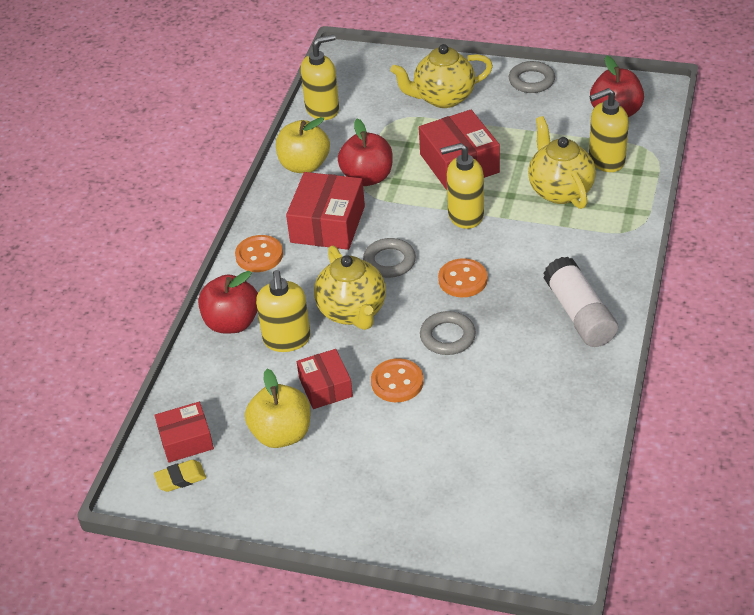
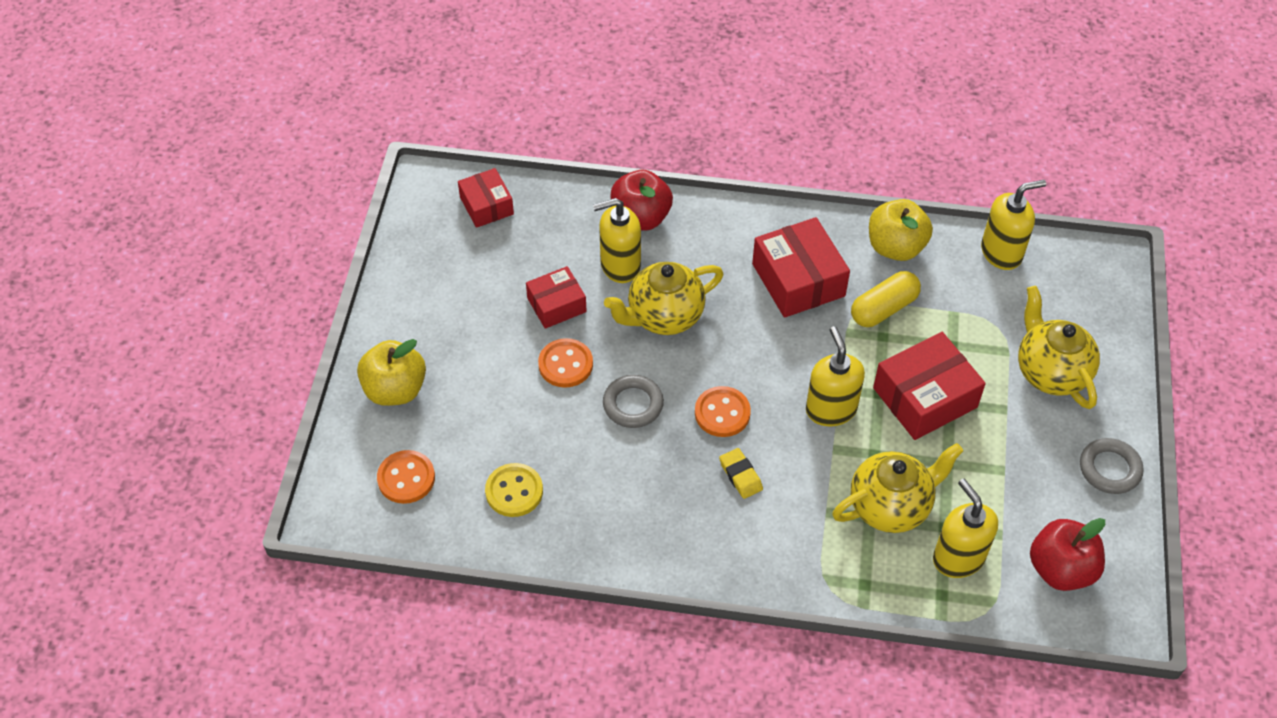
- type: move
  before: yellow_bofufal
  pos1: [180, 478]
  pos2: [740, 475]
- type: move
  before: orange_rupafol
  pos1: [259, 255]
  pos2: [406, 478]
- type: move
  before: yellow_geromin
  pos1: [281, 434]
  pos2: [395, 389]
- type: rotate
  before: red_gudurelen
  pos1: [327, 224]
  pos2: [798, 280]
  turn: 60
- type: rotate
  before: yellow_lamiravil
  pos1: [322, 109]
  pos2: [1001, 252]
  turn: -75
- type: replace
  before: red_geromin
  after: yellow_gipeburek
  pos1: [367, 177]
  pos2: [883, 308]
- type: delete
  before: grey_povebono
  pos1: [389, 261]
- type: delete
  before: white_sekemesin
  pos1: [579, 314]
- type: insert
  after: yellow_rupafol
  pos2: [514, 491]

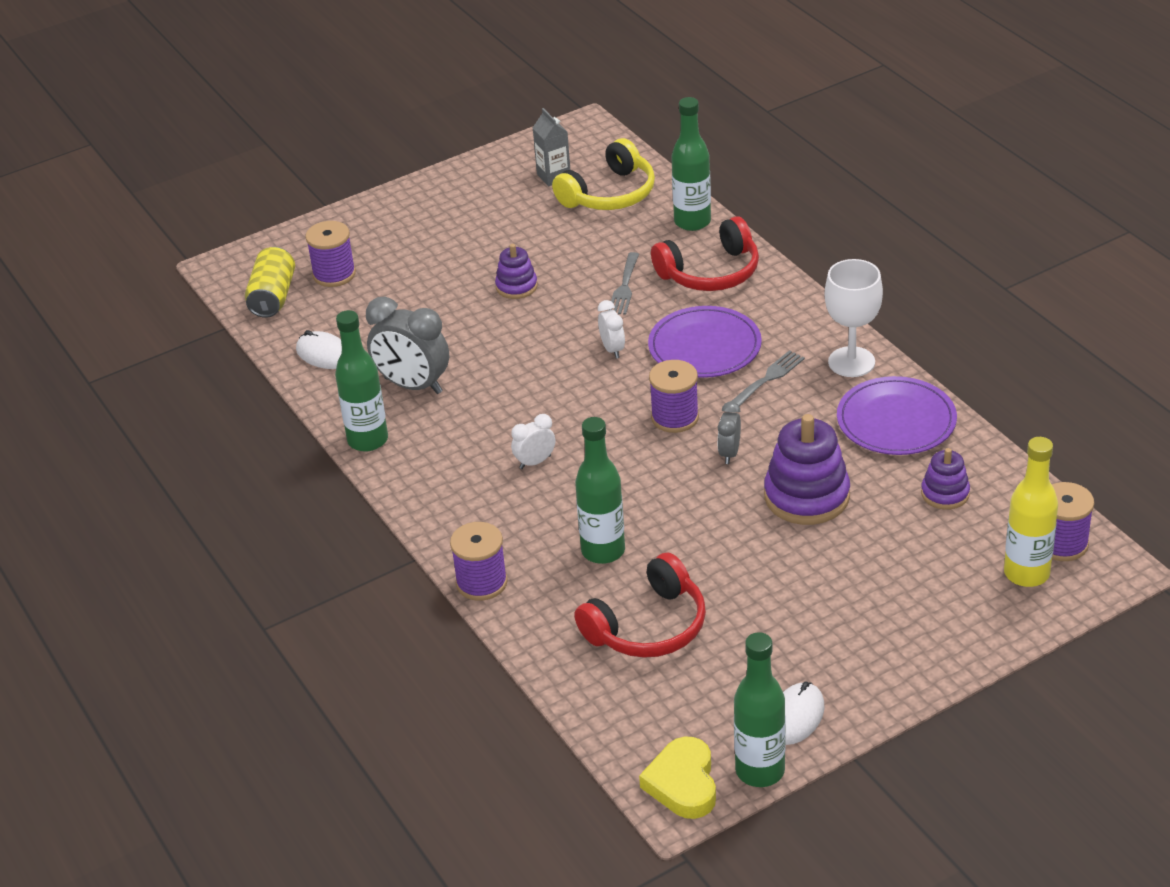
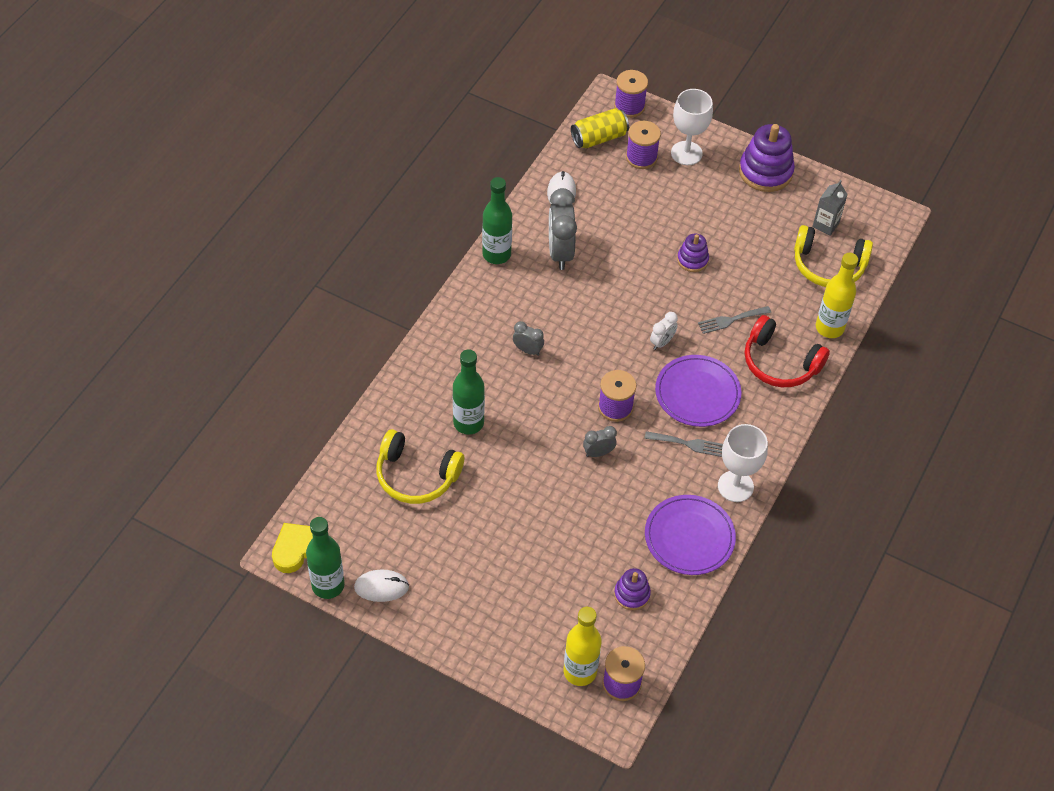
- type: move
  before: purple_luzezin
  pos1: [481, 582]
  pos2: [629, 106]
- type: recolor
  before: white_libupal
  after: grey_libupal
  pos1: [535, 462]
  pos2: [528, 350]
- type: recolor
  before: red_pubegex
  after: yellow_pubegex
  pos1: [648, 626]
  pos2: [416, 475]
- type: recolor
  before: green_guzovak
  after: yellow_guzovak
  pos1: [692, 222]
  pos2: [829, 328]
- type: move
  before: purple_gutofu
  pos1: [806, 496]
  pos2: [765, 172]
- type: insert
  after: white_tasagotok
  pos2: [686, 153]

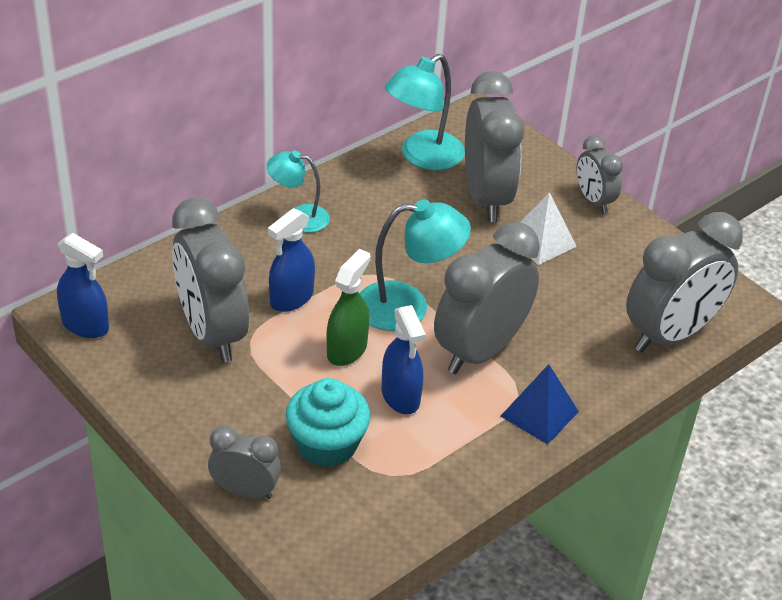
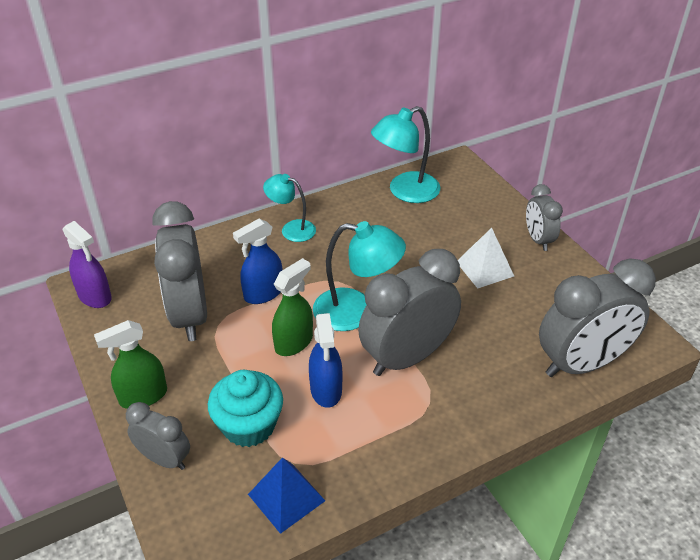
- type: recolor
  before: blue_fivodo
  after: purple_fivodo
  pos1: [85, 325]
  pos2: [95, 297]
- type: delete
  before: grey_libupal
  pos1: [486, 197]
- type: move
  before: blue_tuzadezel
  pos1: [539, 414]
  pos2: [286, 497]
- type: insert
  after: green_fivodo
  pos2: [143, 396]

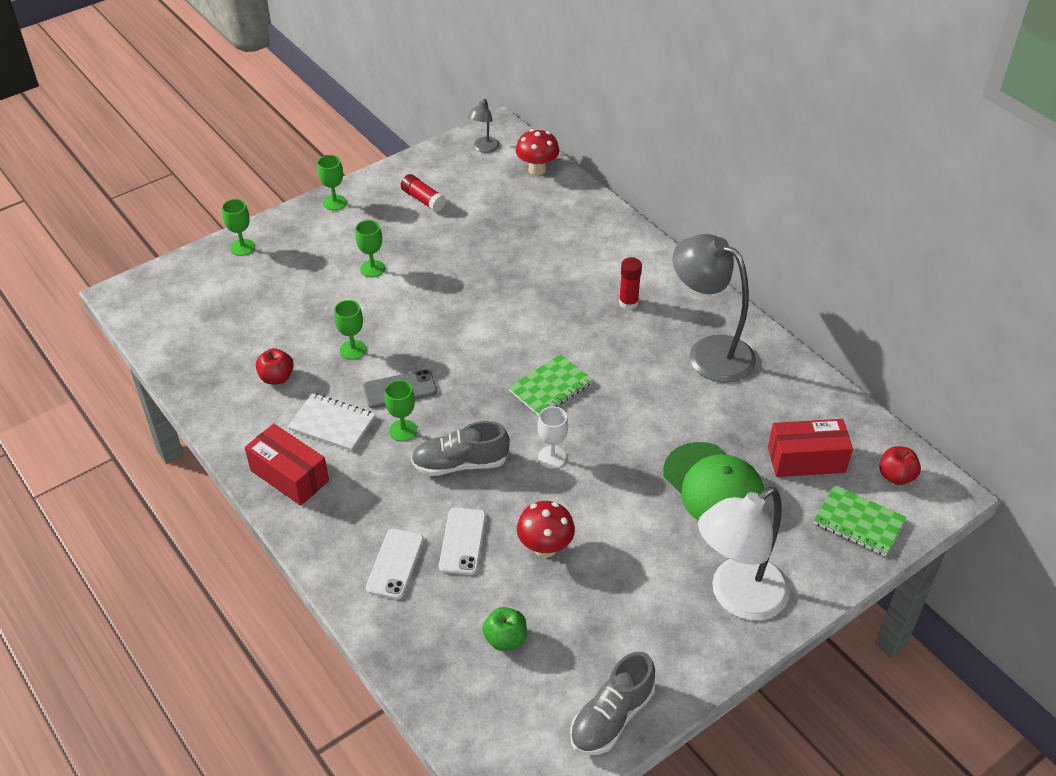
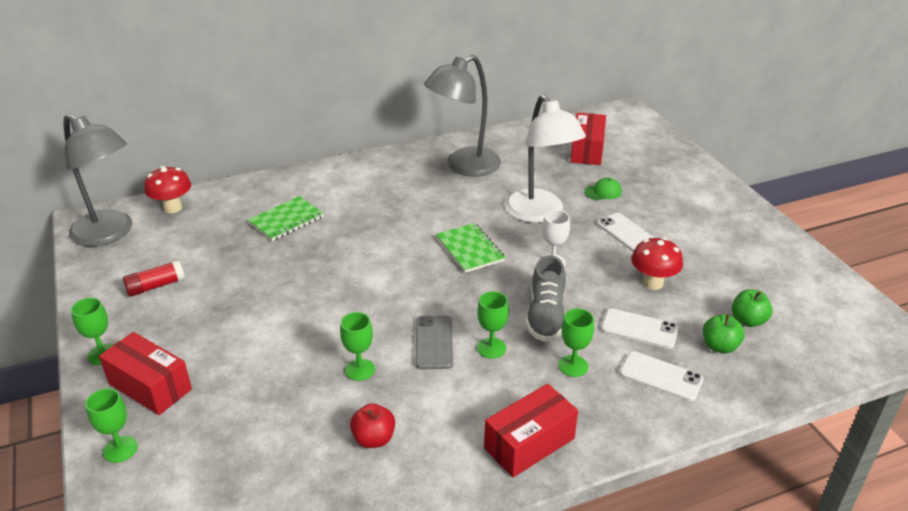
- type: delete
  before: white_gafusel
  pos1: [332, 424]
- type: move
  before: green_tasagotok
  pos1: [372, 269]
  pos2: [573, 366]
- type: resize
  before: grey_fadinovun
  pos1: [484, 148]
  pos2: [110, 234]
  scale: 2.13
- type: delete
  before: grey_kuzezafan
  pos1: [611, 717]
- type: delete
  before: red_sekemesin
  pos1: [628, 302]
- type: resize
  before: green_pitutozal
  pos1: [713, 486]
  pos2: [603, 192]
  scale: 0.43
- type: move
  before: white_fadinovun
  pos1: [737, 597]
  pos2: [539, 213]
- type: move
  before: green_gafusel
  pos1: [858, 522]
  pos2: [286, 220]
- type: delete
  before: red_geromin
  pos1: [896, 476]
- type: insert
  after: red_gudurelen
  pos2: [150, 386]
- type: insert
  after: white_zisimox
  pos2: [627, 234]
- type: insert
  after: green_geromin
  pos2: [719, 346]

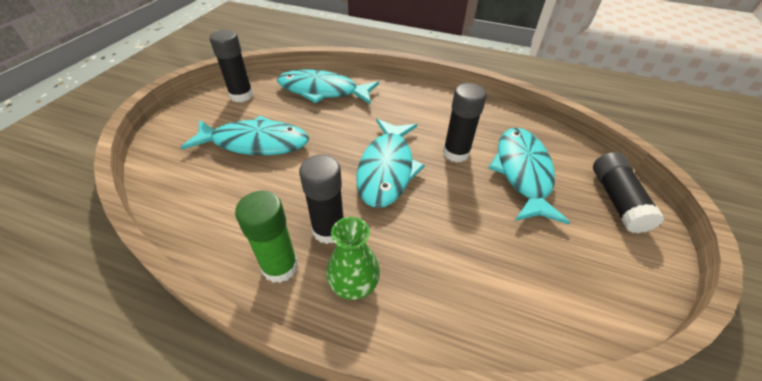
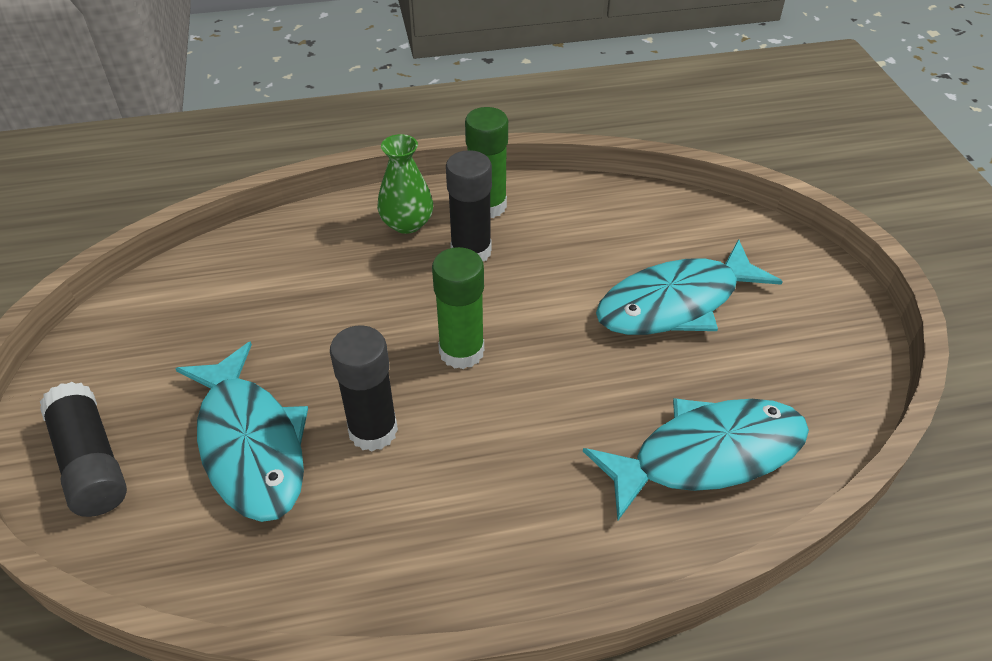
- type: delete
  before: black_sekemesin
  pos1: [241, 95]
- type: replace
  before: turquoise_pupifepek
  after: green_sekemesin
  pos1: [387, 169]
  pos2: [461, 351]

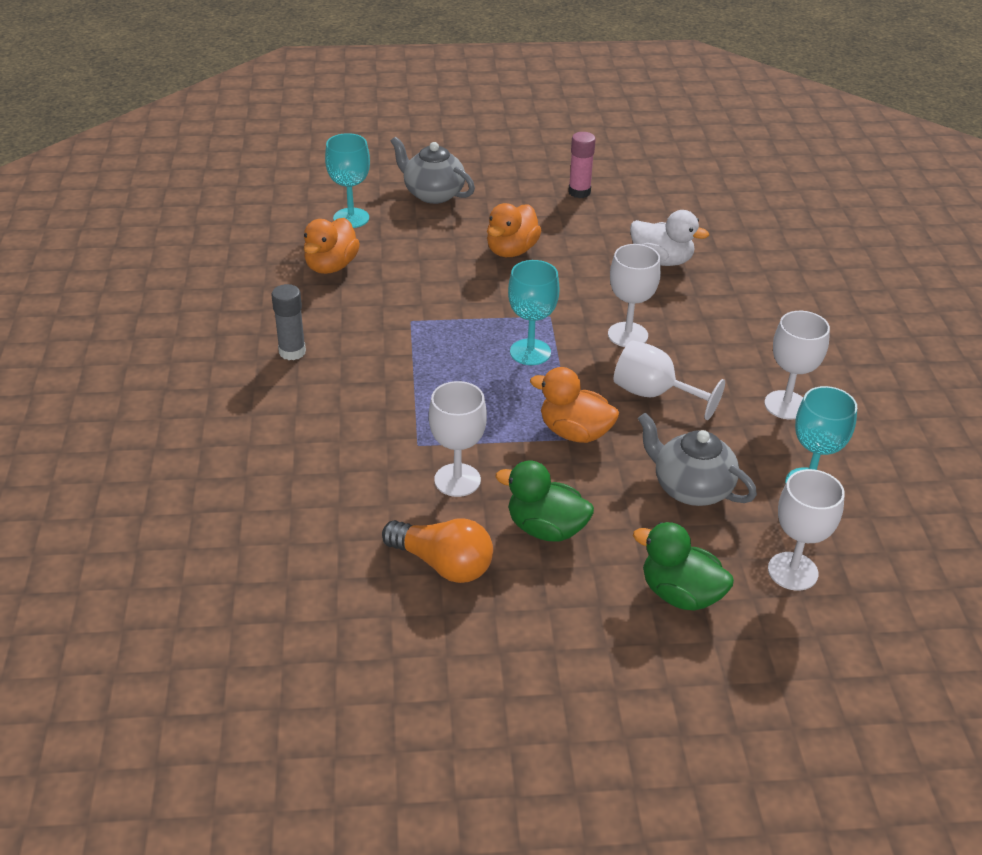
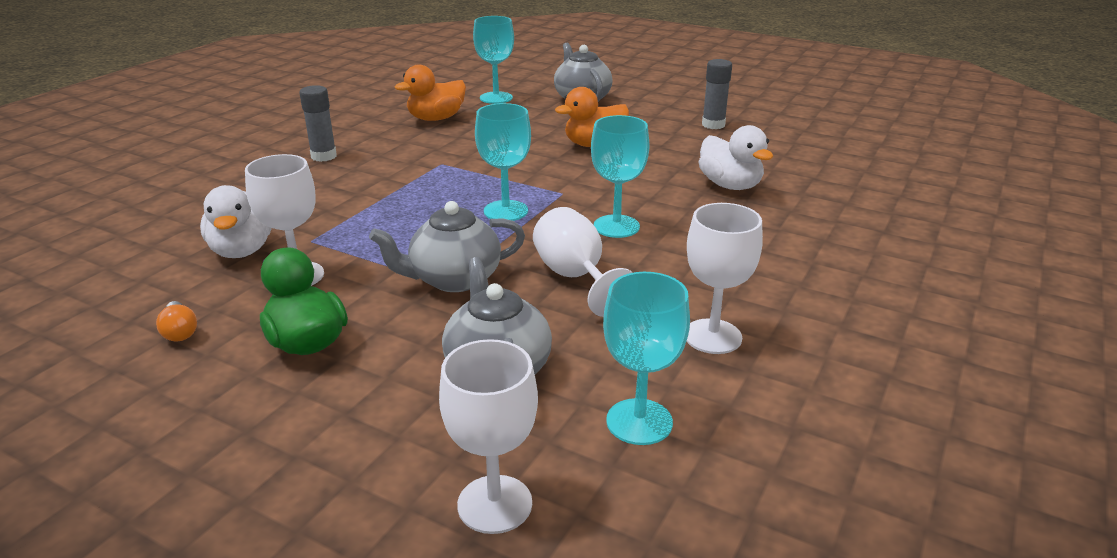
- type: resize
  before: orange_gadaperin
  pos1: [443, 564]
  pos2: [180, 331]
  scale: 0.51
- type: replace
  before: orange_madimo
  after: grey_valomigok
  pos1: [574, 432]
  pos2: [453, 279]
- type: recolor
  before: pink_sekemesin
  after: grey_sekemesin
  pos1: [579, 192]
  pos2: [713, 125]
- type: recolor
  before: white_tasagotok
  after: turquoise_tasagotok
  pos1: [627, 335]
  pos2: [616, 226]
- type: delete
  before: green_madimo
  pos1: [680, 594]
- type: insert
  after: white_madimo
  pos2: [242, 250]

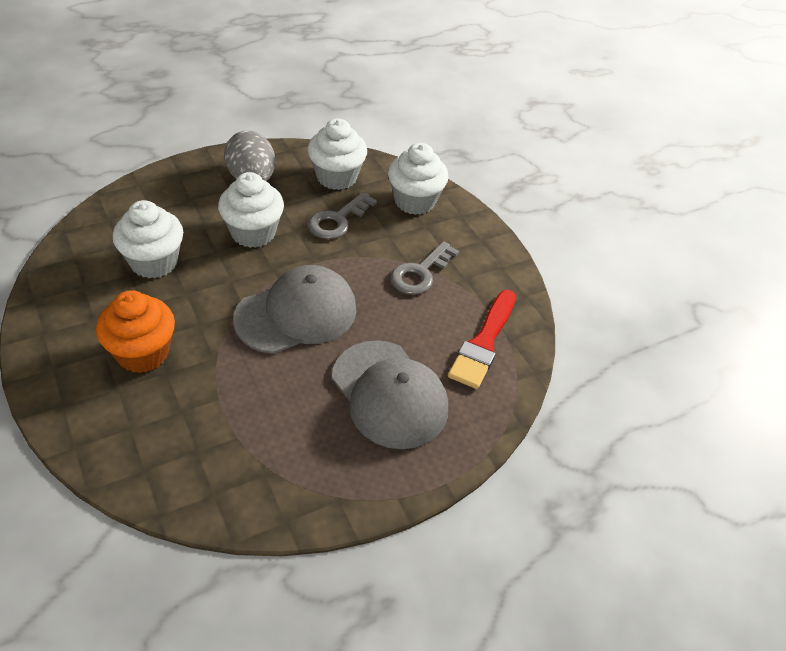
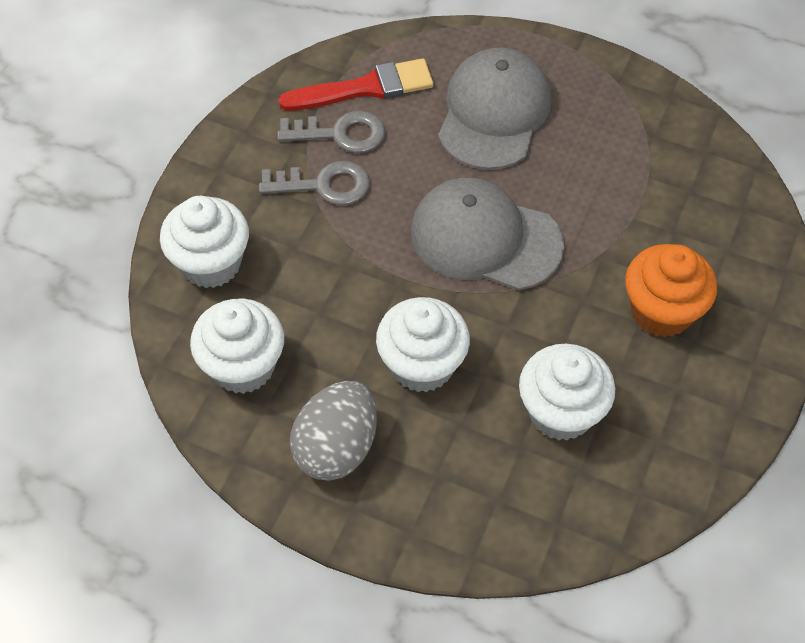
- type: move
  before: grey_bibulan
  pos1: [338, 220]
  pos2: [340, 134]

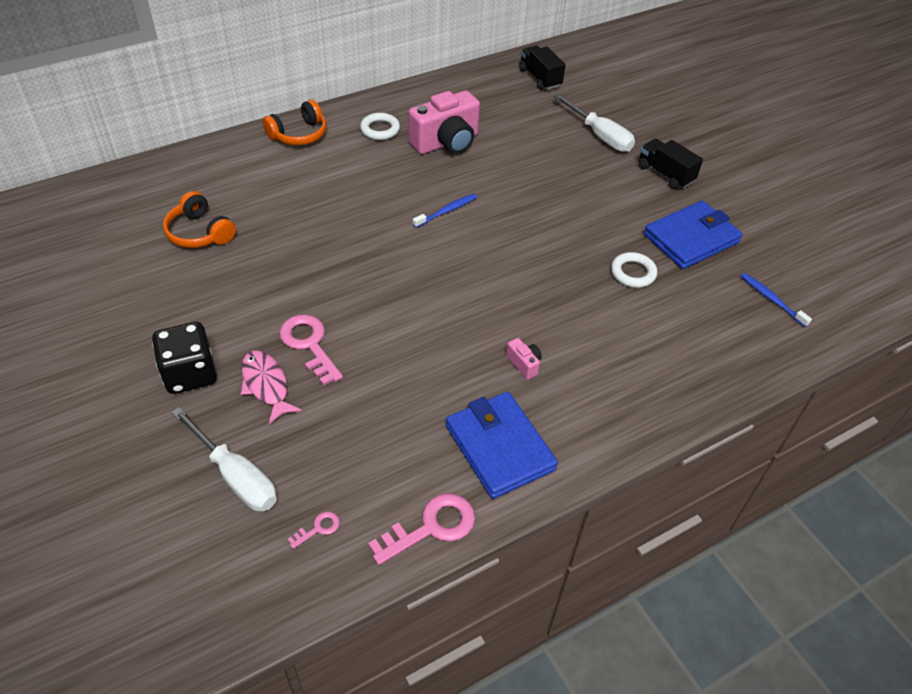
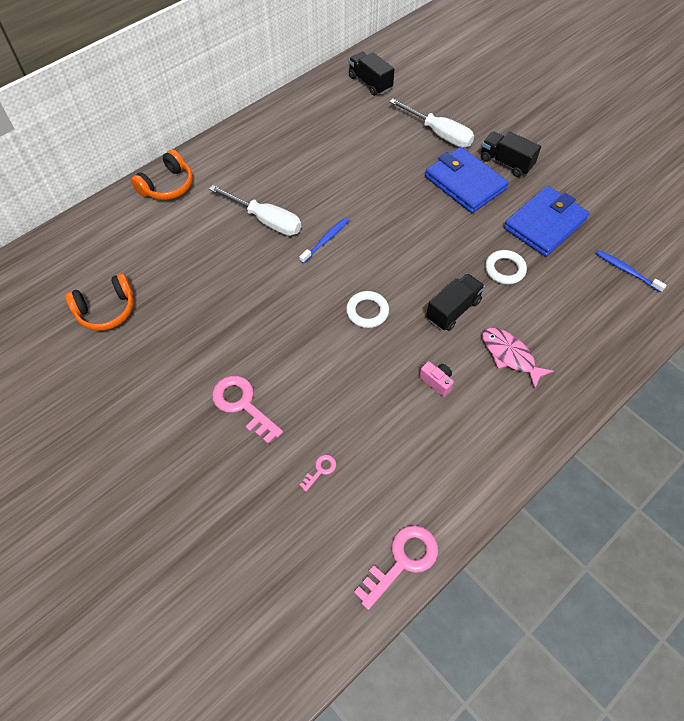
- type: delete
  before: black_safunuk
  pos1: [190, 374]
- type: rotate
  before: orange_pubegex
  pos1: [199, 233]
  pos2: [106, 310]
  turn: -60
- type: move
  before: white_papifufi
  pos1: [236, 476]
  pos2: [266, 220]
- type: move
  before: pink_pupifepek
  pos1: [266, 385]
  pos2: [510, 355]
- type: move
  before: pink_bibulan
  pos1: [318, 528]
  pos2: [320, 470]
- type: move
  before: white_povebono
  pos1: [380, 129]
  pos2: [367, 311]
- type: delete
  before: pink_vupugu
  pos1: [446, 142]
- type: move
  before: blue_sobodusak
  pos1: [499, 447]
  pos2: [465, 183]
- type: insert
  after: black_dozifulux
  pos2: [453, 310]

